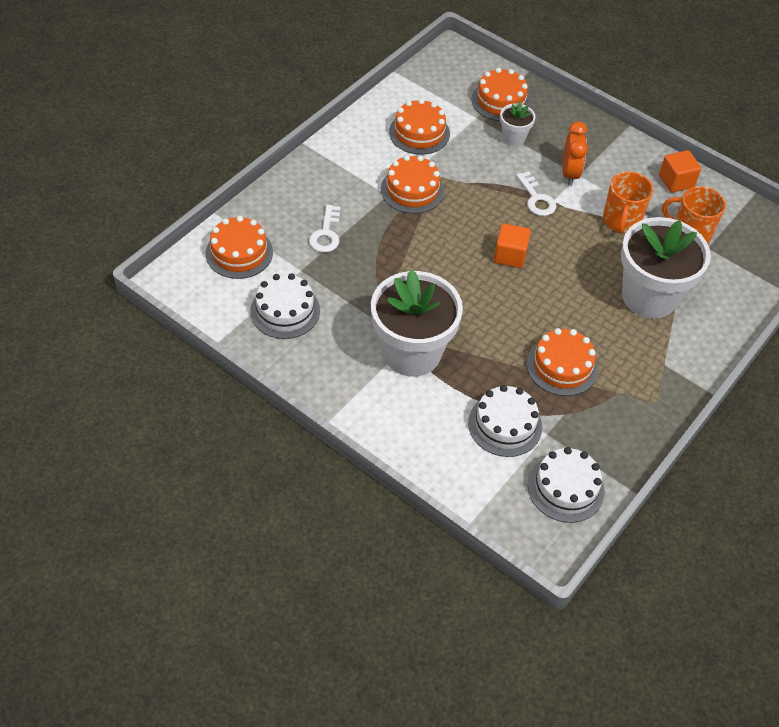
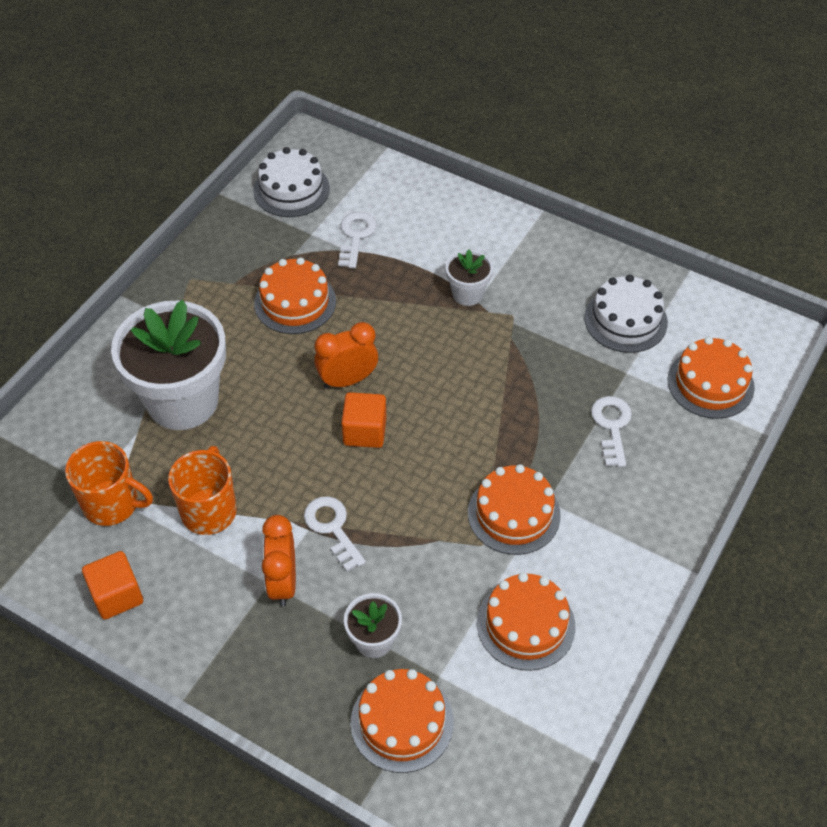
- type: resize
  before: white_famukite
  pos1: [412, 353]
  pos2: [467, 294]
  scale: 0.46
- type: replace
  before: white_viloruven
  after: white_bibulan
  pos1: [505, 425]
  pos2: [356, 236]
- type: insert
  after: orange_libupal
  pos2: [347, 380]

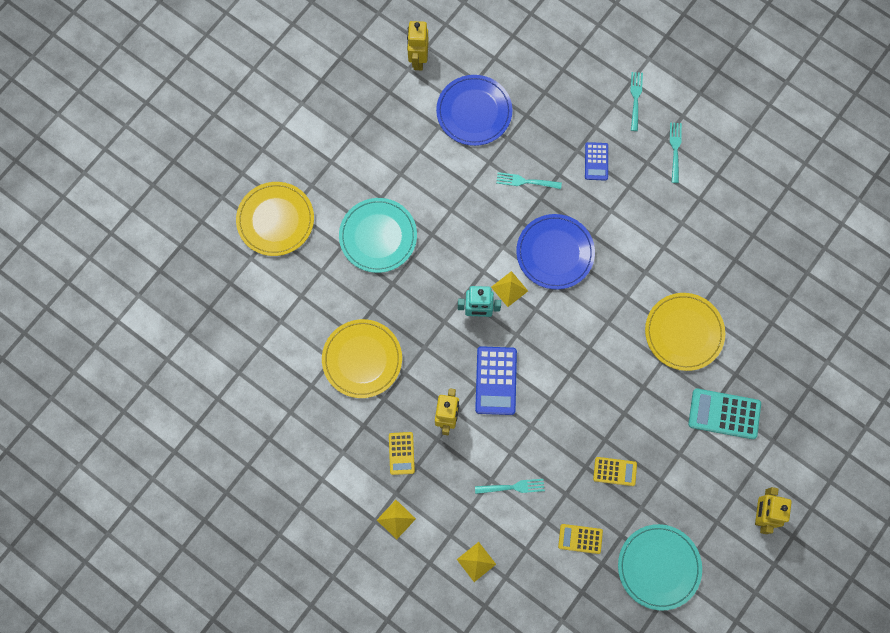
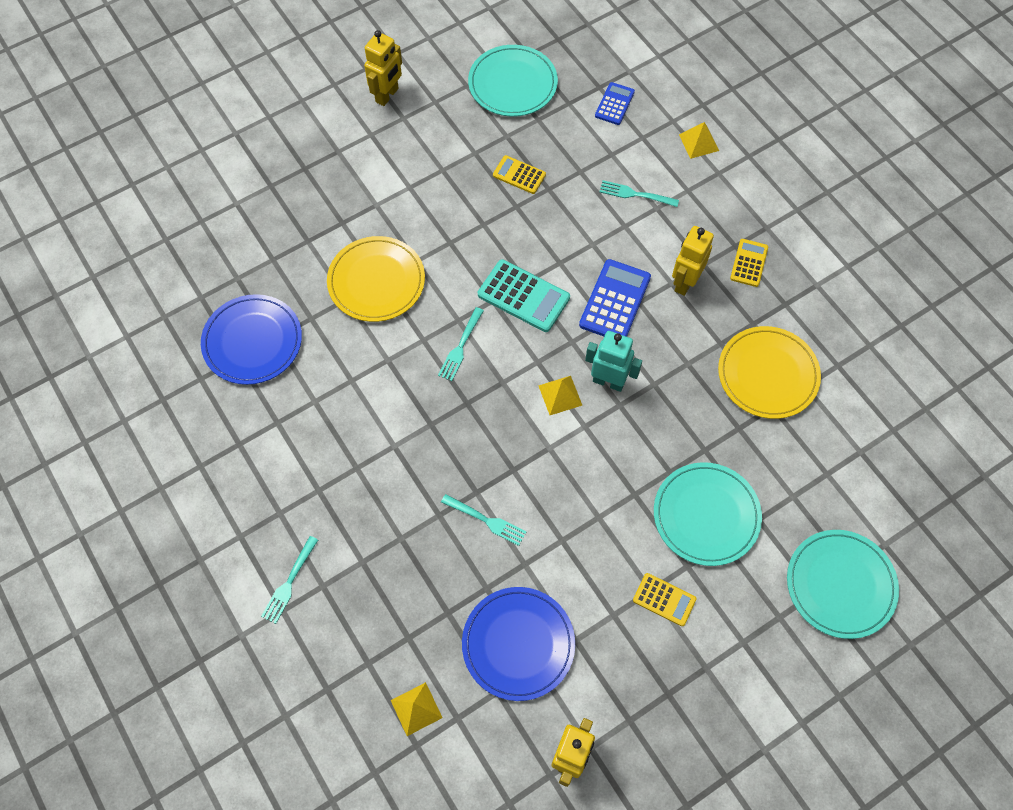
- type: recolor
  before: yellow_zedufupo
  after: turquoise_zedufupo
  pos1: [275, 220]
  pos2: [840, 585]
- type: move
  before: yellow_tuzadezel
  pos1: [396, 519]
  pos2: [416, 709]
- type: move
  before: blue_zedufupo
  pos1: [555, 253]
  pos2: [252, 341]
- type: move
  before: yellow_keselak
  pos1: [580, 538]
  pos2: [664, 599]
- type: move
  before: blue_keselak
  pos1: [596, 161]
  pos2: [614, 104]
- type: move
  before: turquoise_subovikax
  pos1: [675, 150]
  pos2: [461, 346]
- type: move
  before: turquoise_keselak
  pos1: [724, 414]
  pos2: [523, 296]

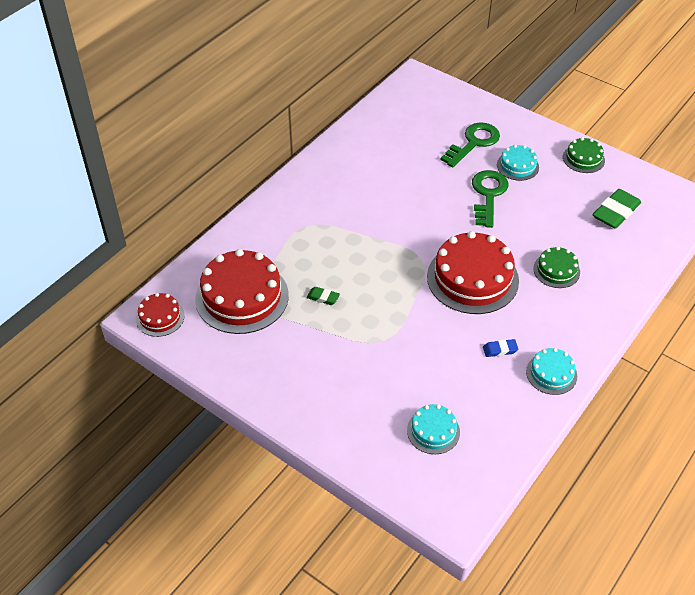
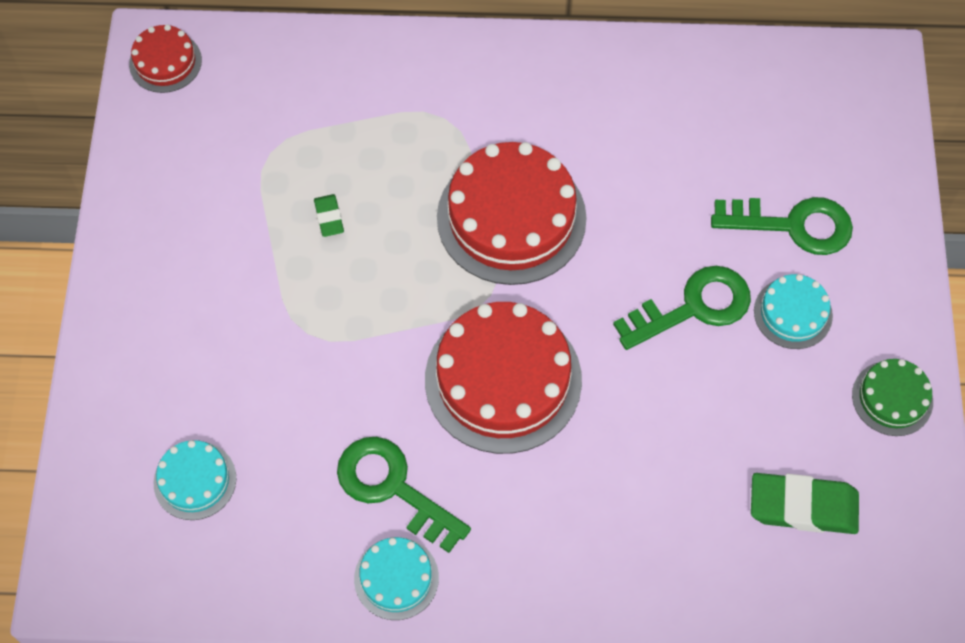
- type: move
  before: red_viloruven
  pos1: [242, 297]
  pos2: [511, 217]
- type: replace
  before: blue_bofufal
  after: green_bibulan
  pos1: [500, 350]
  pos2: [393, 487]
- type: delete
  before: green_viloruven
  pos1: [556, 270]

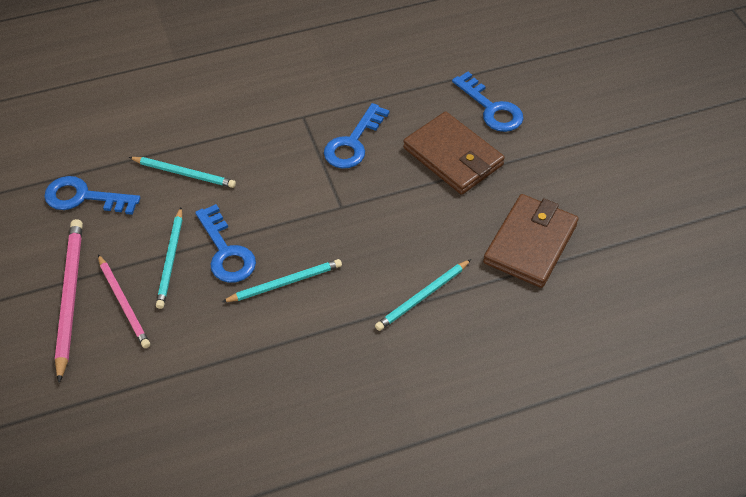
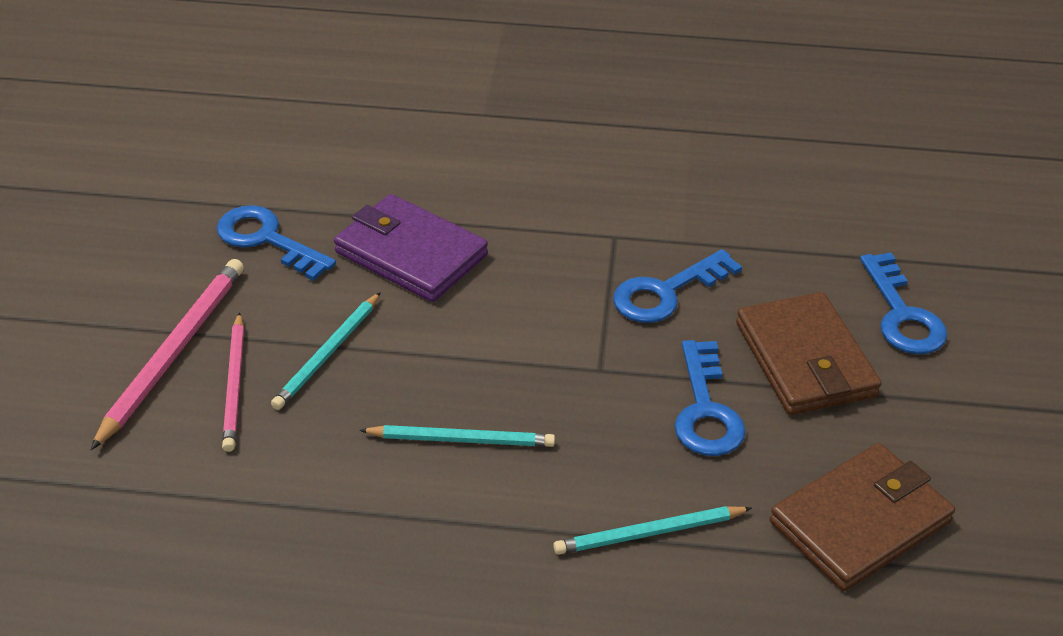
- type: replace
  before: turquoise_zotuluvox
  after: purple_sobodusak
  pos1: [184, 173]
  pos2: [411, 254]
- type: move
  before: blue_bibulan
  pos1: [226, 252]
  pos2: [706, 410]

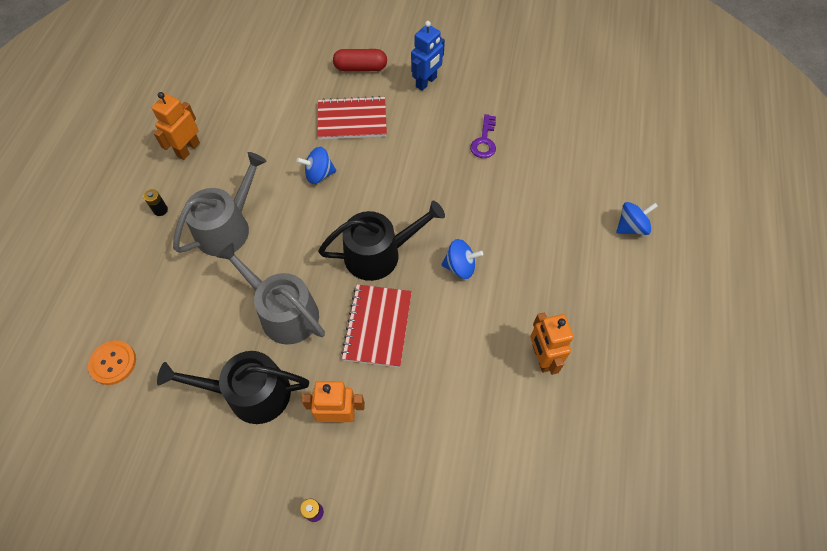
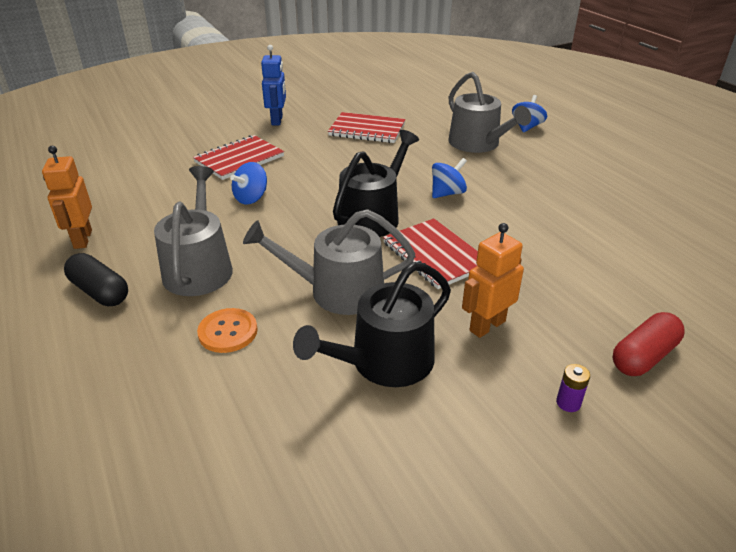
- type: move
  before: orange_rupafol
  pos1: [113, 363]
  pos2: [228, 332]
- type: replace
  before: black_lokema
  after: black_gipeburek
  pos1: [160, 210]
  pos2: [100, 292]
- type: move
  before: red_gipeburek
  pos1: [360, 68]
  pos2: [643, 356]
- type: replace
  before: purple_bibulan
  after: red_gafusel
  pos1: [484, 141]
  pos2: [367, 130]
- type: delete
  before: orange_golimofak
  pos1: [541, 357]
- type: insert
  after: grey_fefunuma
  pos2: [478, 144]

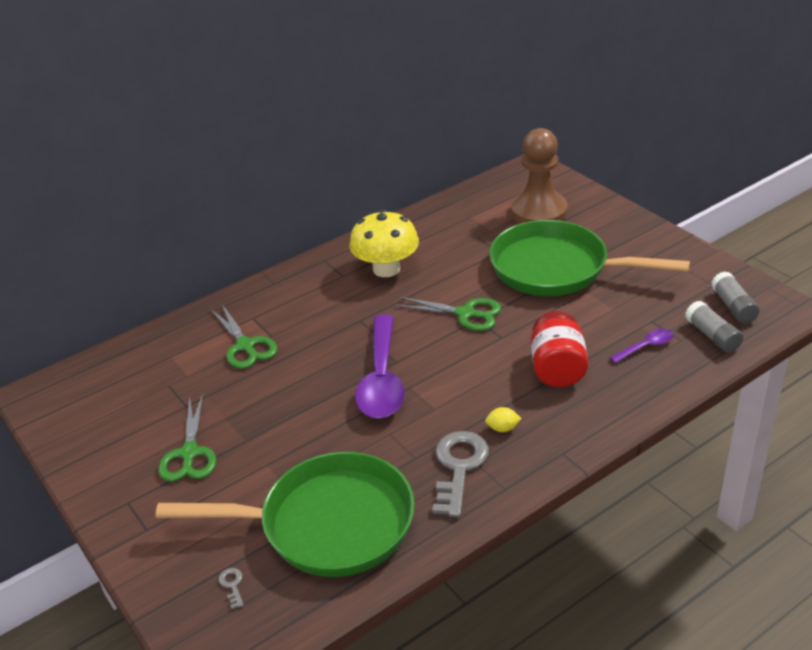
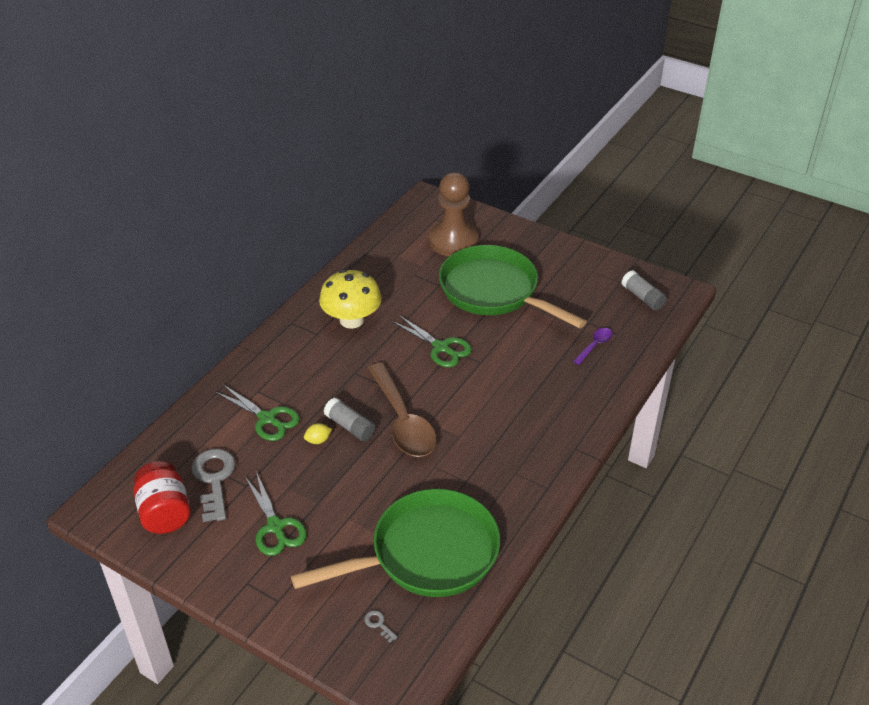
- type: recolor
  before: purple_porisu
  after: brown_porisu
  pos1: [381, 379]
  pos2: [403, 421]
- type: rotate
  before: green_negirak
  pos1: [465, 314]
  pos2: [441, 347]
  turn: 45
- type: move
  before: grey_bibulan
  pos1: [459, 467]
  pos2: [214, 479]
- type: move
  before: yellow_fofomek
  pos1: [503, 428]
  pos2: [318, 440]
- type: rotate
  before: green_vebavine
  pos1: [556, 268]
  pos2: [494, 291]
  turn: 45
- type: move
  before: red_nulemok
  pos1: [557, 368]
  pos2: [165, 512]
- type: move
  before: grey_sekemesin
  pos1: [712, 336]
  pos2: [350, 426]

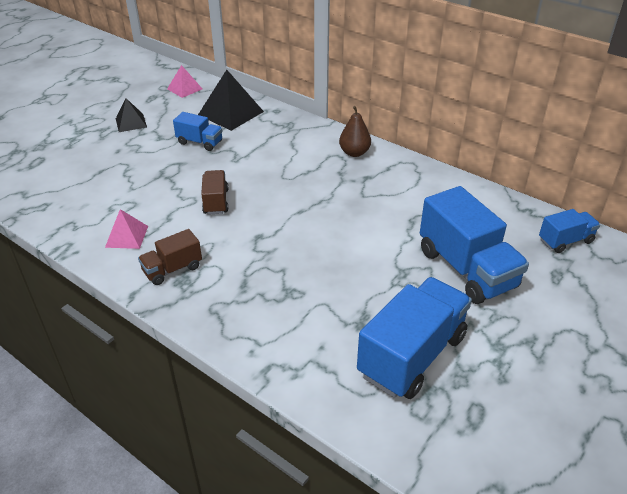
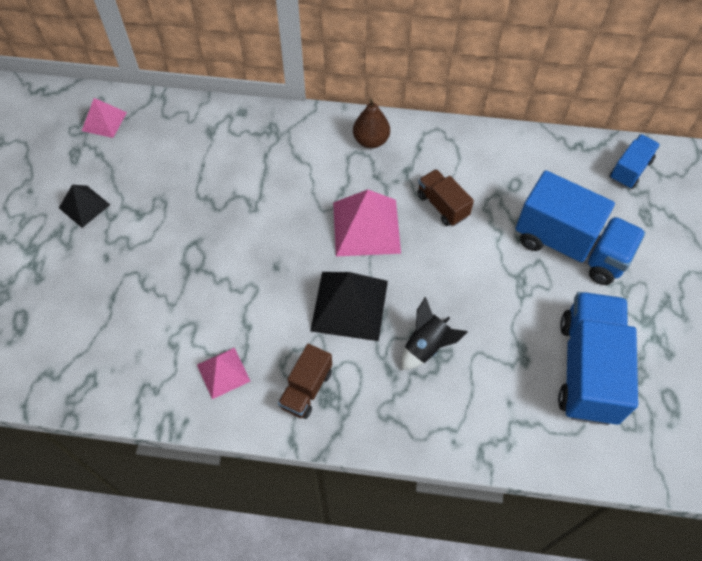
- type: delete
  before: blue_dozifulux
  pos1: [200, 142]
- type: move
  before: black_tuzadezel
  pos1: [231, 113]
  pos2: [349, 305]
- type: move
  before: brown_dozifulux
  pos1: [216, 202]
  pos2: [442, 205]
- type: insert
  after: pink_tuzadezel
  pos2: [366, 227]
- type: insert
  after: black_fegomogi
  pos2: [426, 346]

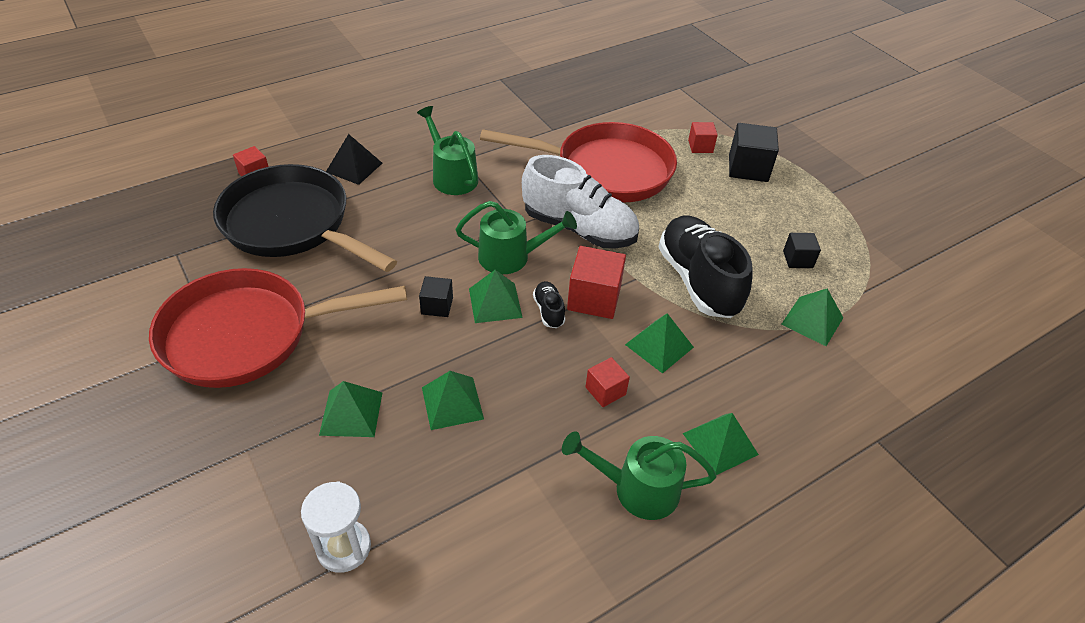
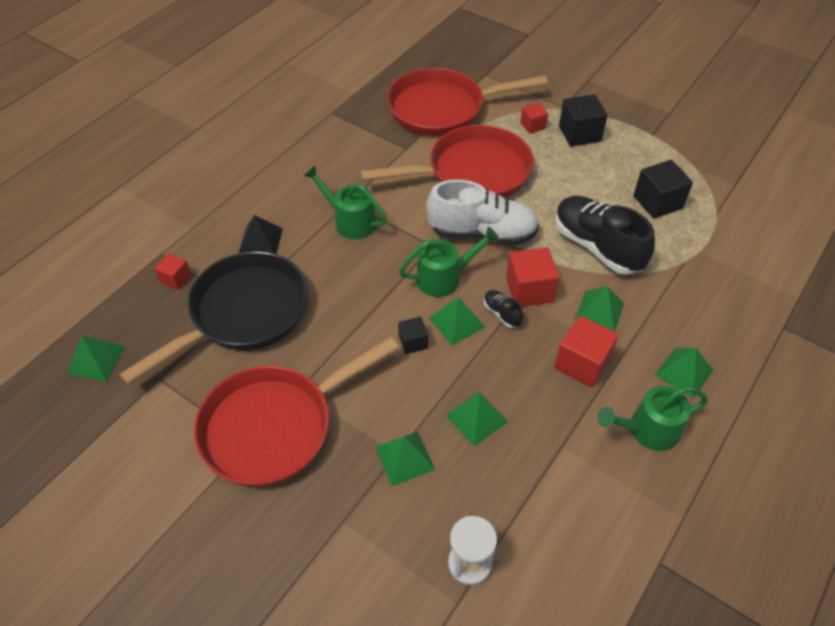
- type: rotate
  before: black_vebavine
  pos1: [292, 224]
  pos2: [243, 314]
  turn: 120
- type: resize
  before: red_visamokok
  pos1: [605, 391]
  pos2: [582, 363]
  scale: 1.73
- type: move
  before: green_tuzadezel
  pos1: [812, 321]
  pos2: [96, 360]
- type: resize
  before: black_visamokok
  pos1: [797, 259]
  pos2: [657, 202]
  scale: 1.73
- type: insert
  after: red_vebavine
  pos2: [442, 109]

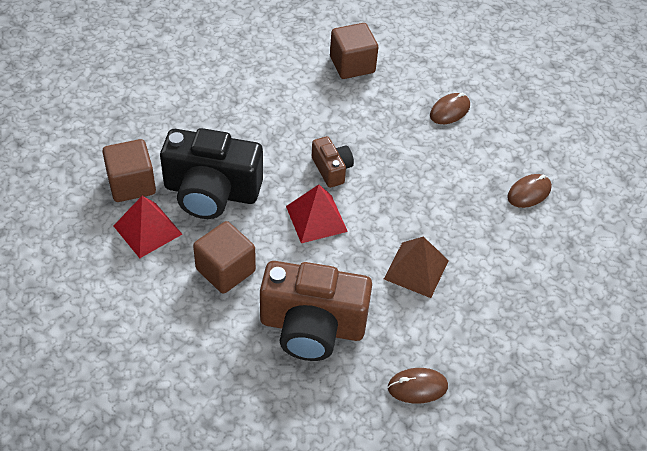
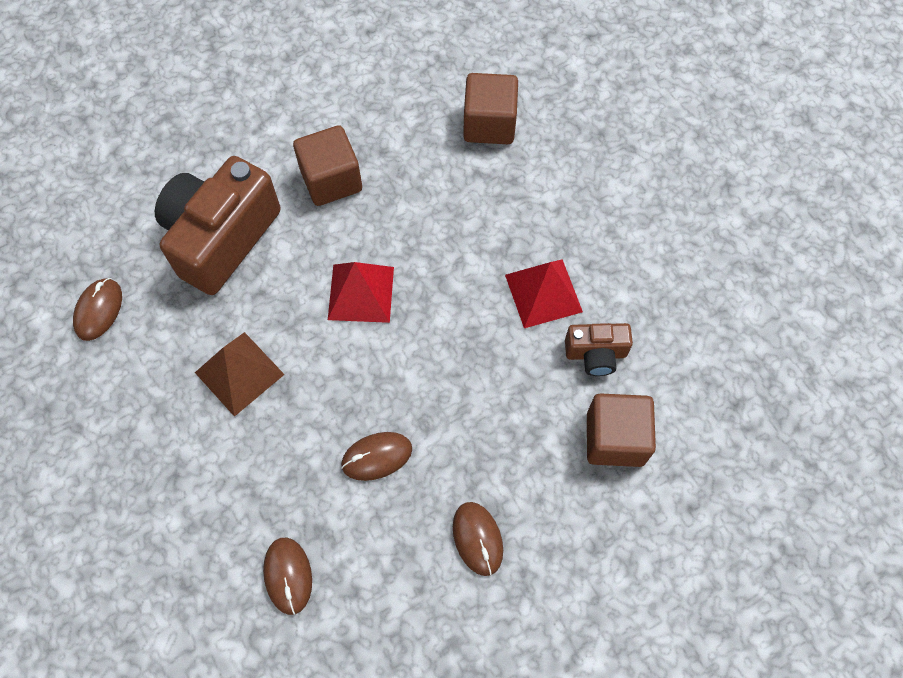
- type: move
  before: red_tuzadezel
  pos1: [147, 230]
  pos2: [543, 293]
- type: delete
  before: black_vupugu
  pos1: [211, 192]
- type: move
  before: brown_vupugu
  pos1: [331, 169]
  pos2: [595, 354]
- type: insert
  after: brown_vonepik
  pos2: [377, 457]

